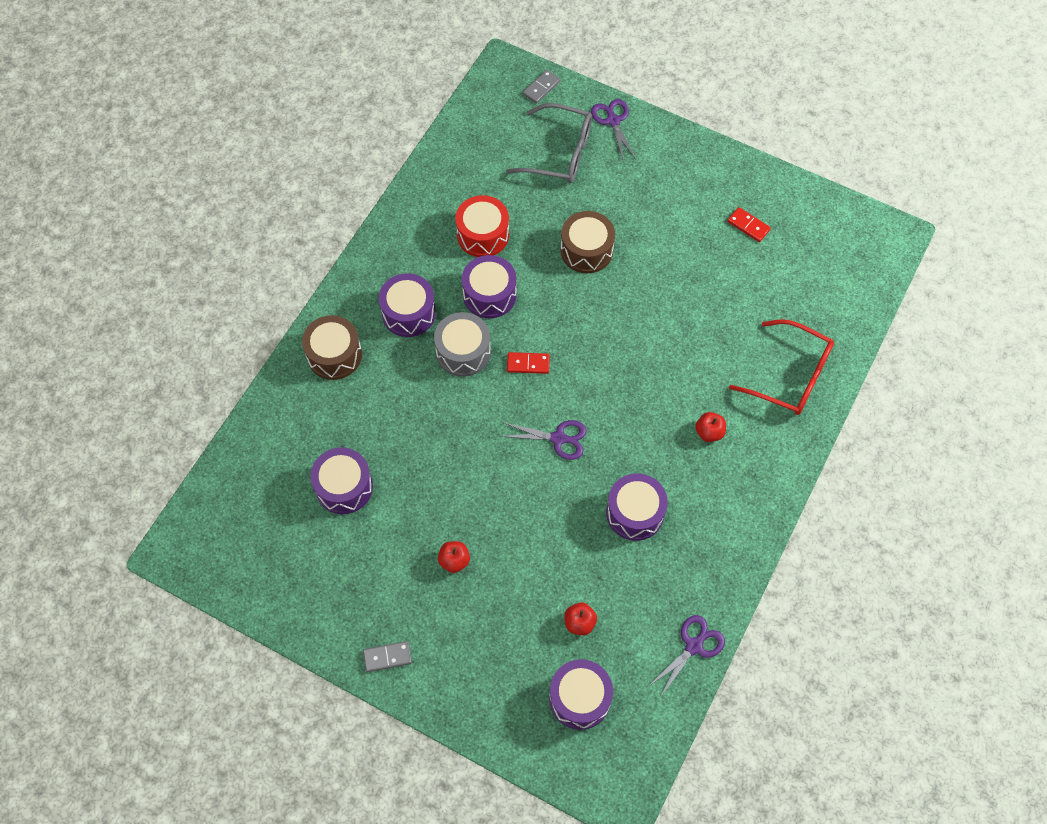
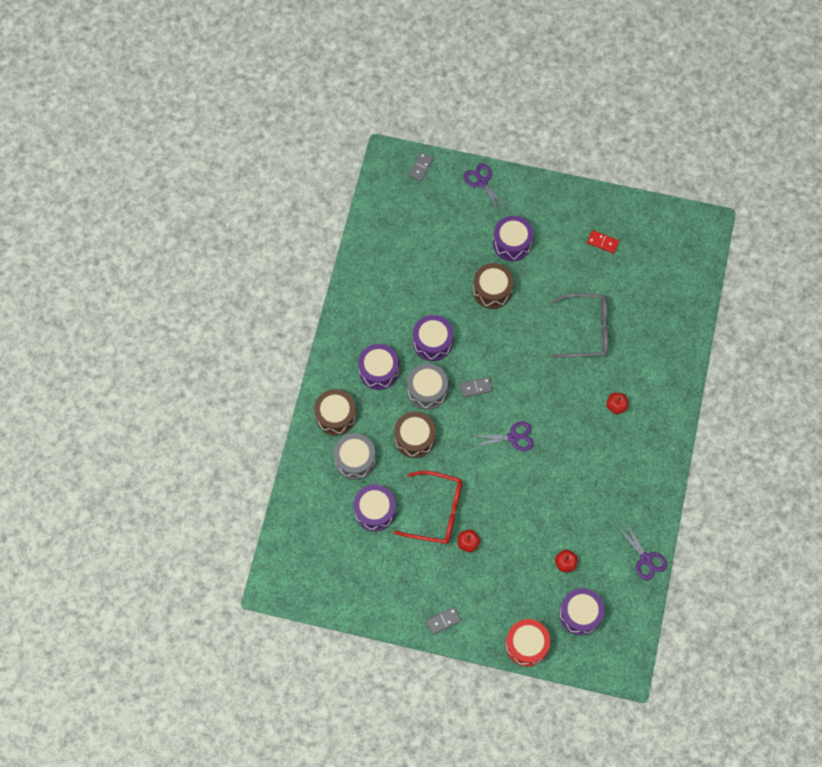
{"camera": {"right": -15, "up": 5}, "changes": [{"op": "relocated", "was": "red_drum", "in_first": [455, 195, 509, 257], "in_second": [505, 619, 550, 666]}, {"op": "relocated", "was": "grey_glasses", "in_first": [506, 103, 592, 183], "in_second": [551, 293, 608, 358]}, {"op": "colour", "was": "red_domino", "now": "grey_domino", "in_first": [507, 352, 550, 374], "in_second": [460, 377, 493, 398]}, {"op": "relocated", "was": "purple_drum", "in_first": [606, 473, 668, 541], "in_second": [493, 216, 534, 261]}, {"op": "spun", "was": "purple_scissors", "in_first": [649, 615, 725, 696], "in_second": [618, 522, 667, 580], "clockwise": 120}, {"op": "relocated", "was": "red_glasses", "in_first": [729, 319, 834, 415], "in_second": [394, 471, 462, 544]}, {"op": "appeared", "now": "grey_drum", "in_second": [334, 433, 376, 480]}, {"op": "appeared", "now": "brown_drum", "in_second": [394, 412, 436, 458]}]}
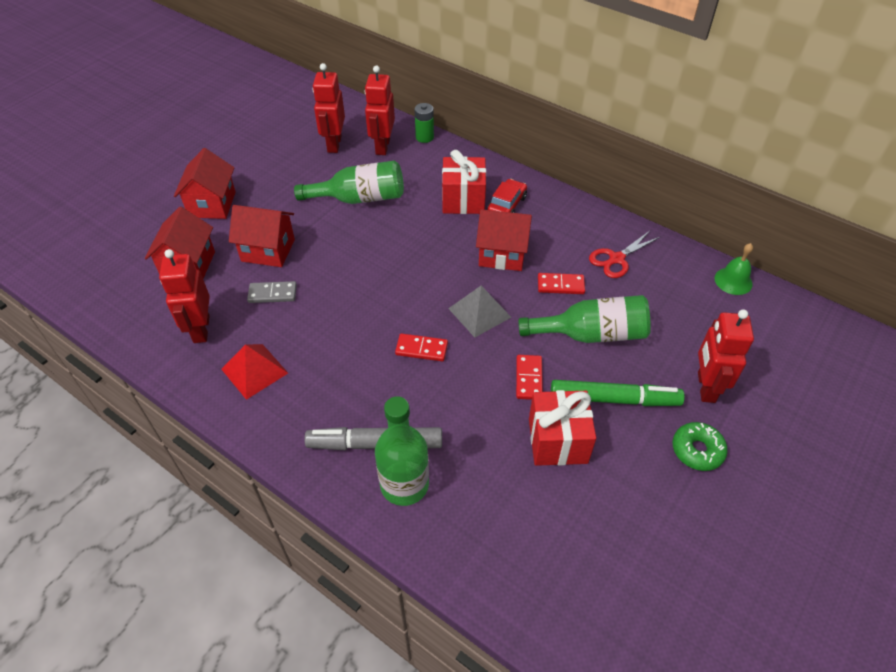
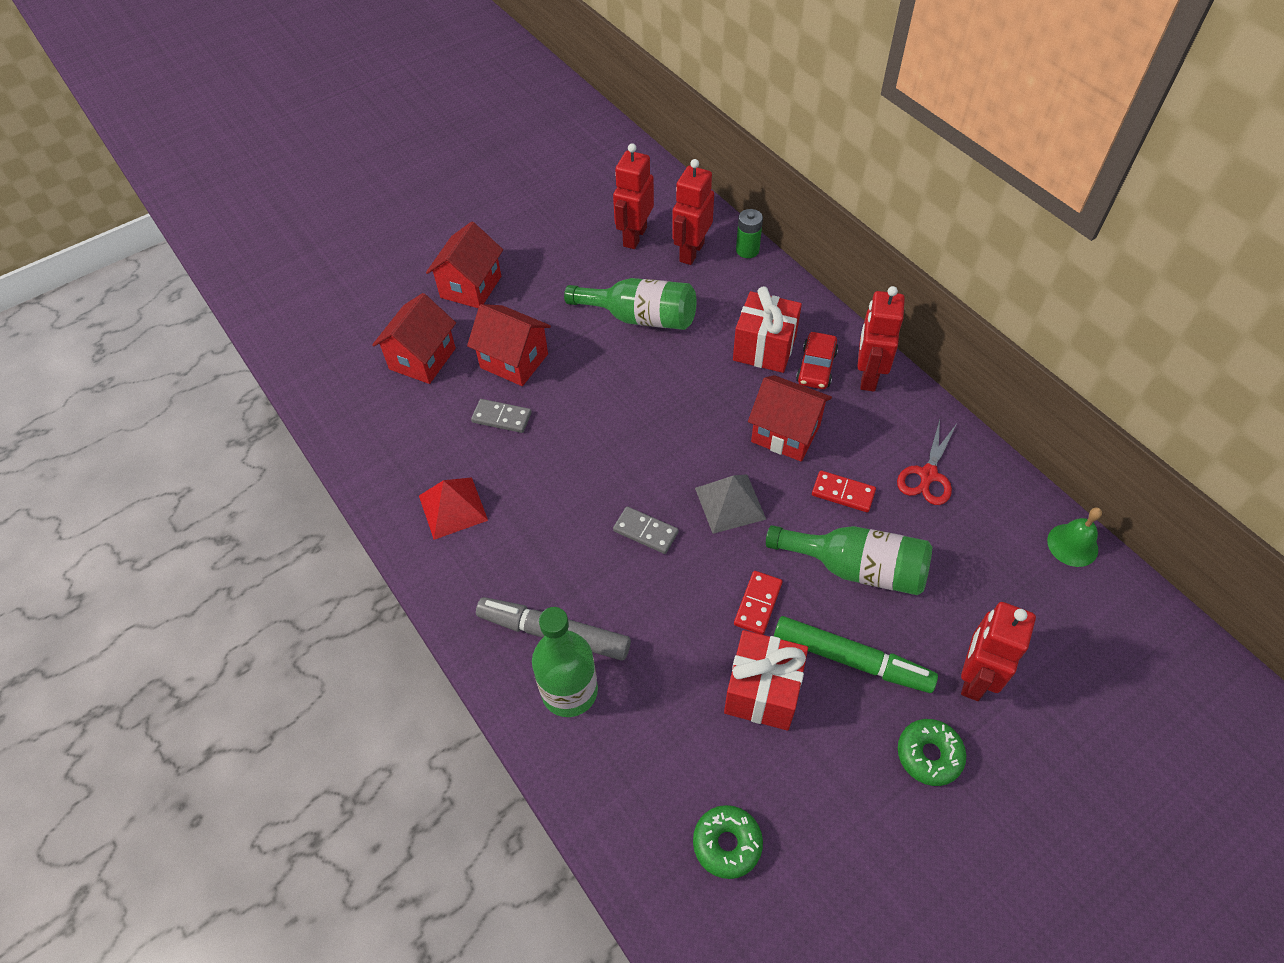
{"camera": {"right": 20, "up": 5}, "changes": [{"op": "relocated", "was": "red_robot", "in_first": [159, 249, 210, 343], "in_second": [857, 286, 905, 392]}, {"op": "colour", "was": "red_domino", "now": "grey_domino", "in_first": [395, 334, 448, 361], "in_second": [613, 506, 679, 554]}, {"op": "spun", "was": "red_car", "in_first": [487, 179, 527, 213], "in_second": [796, 332, 838, 389], "clockwise": 150}, {"op": "spun", "was": "red_scissors", "in_first": [589, 231, 660, 278], "in_second": [897, 420, 956, 505], "clockwise": -45}, {"op": "appeared", "now": "green_donut", "in_second": [693, 805, 763, 879]}]}
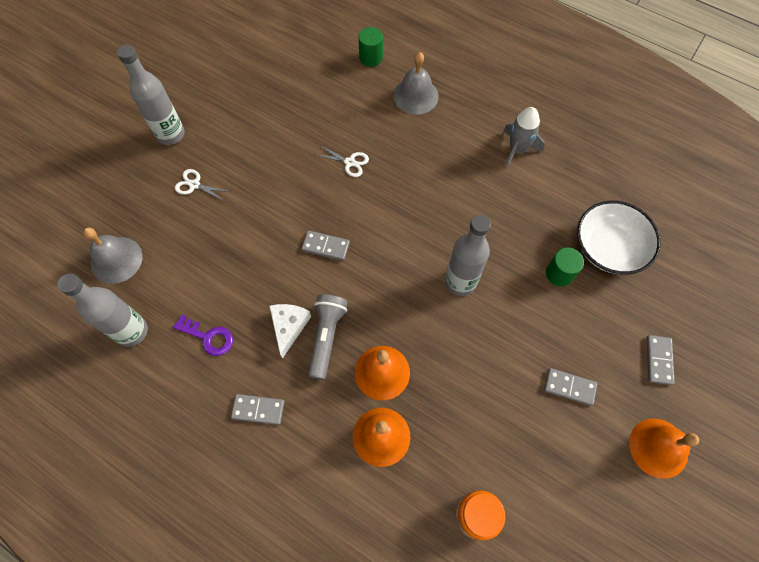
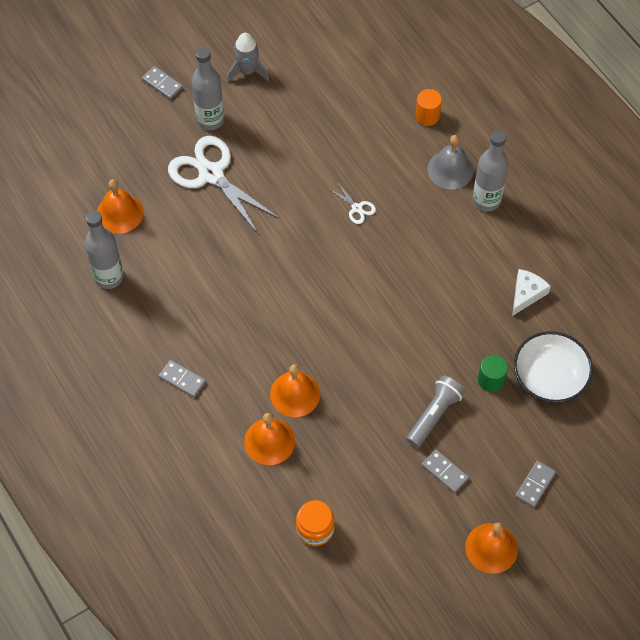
{"camera": {"right": 25, "up": -5}, "changes": [{"op": "colour", "was": "grey_bell", "now": "orange_bell", "in_first": [83, 227, 143, 284], "in_second": [97, 179, 144, 234]}, {"op": "missing", "was": "purple_key", "in_first": [173, 315, 233, 356]}, {"op": "size", "was": "white_scissors", "in_first": [175, 169, 231, 201], "in_second": [168, 136, 279, 234], "ratio": 2.35}, {"op": "relocated", "was": "white_cheese", "in_first": [269, 304, 311, 358], "in_second": [512, 269, 551, 316]}, {"op": "relocated", "was": "grey_domino", "in_first": [302, 231, 350, 261], "in_second": [142, 66, 183, 100]}, {"op": "relocated", "was": "grey_flashlight", "in_first": [308, 294, 348, 380], "in_second": [406, 376, 465, 448]}, {"op": "colour", "was": "green_cylinder", "now": "orange_cylinder", "in_first": [358, 27, 383, 67], "in_second": [415, 89, 442, 126]}, {"op": "relocated", "was": "grey_bottle", "in_first": [445, 214, 491, 296], "in_second": [472, 130, 509, 211]}, {"op": "relocated", "was": "grey_rocket", "in_first": [503, 107, 545, 168], "in_second": [227, 33, 269, 83]}]}
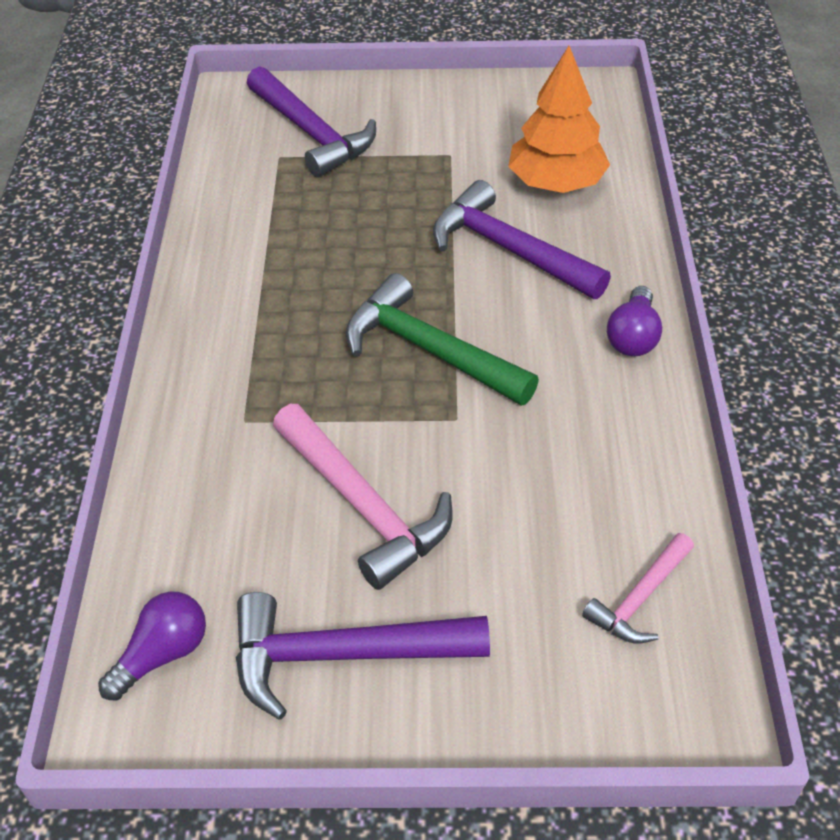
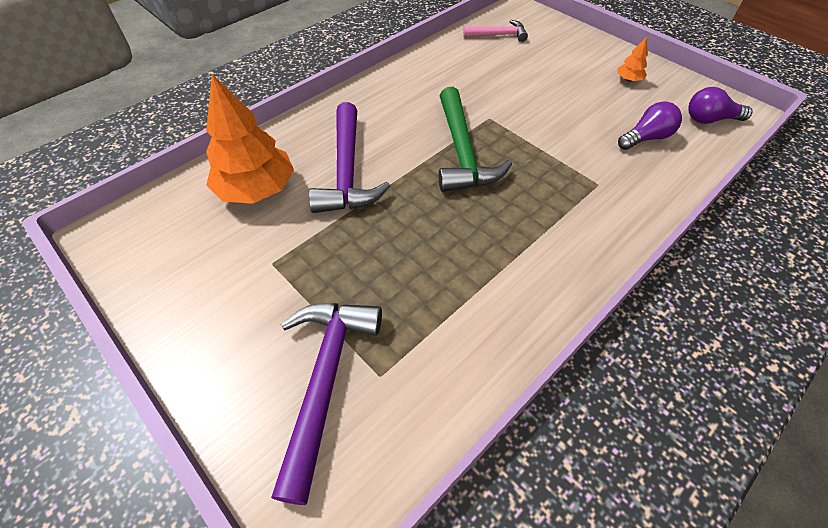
{"camera": {"right": -135, "up": 5}, "changes": [{"op": "exchanged", "was": "purple_hammer", "now": "orange_tree", "in_first": [236, 592, 490, 720], "in_second": [617, 37, 648, 82]}, {"op": "missing", "was": "pink_hammer", "in_first": [273, 404, 453, 590]}, {"op": "relocated", "was": "purple_light_bulb", "in_first": [607, 286, 662, 356], "in_second": [618, 101, 682, 150]}]}
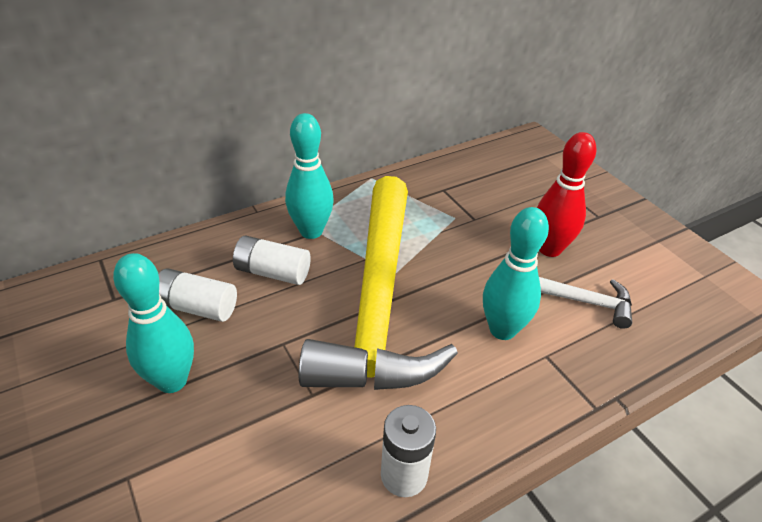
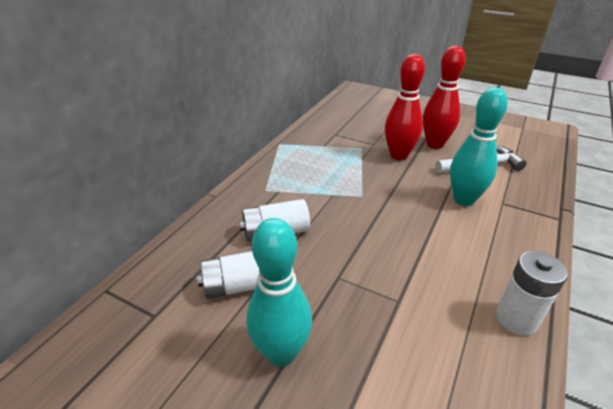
{"camera": {"right": -30, "up": -5}, "changes": [{"op": "missing", "was": "turquoise_bowling_pin", "in_first": [285, 113, 334, 239]}, {"op": "missing", "was": "yellow_hammer", "in_first": [298, 176, 458, 390]}, {"op": "appeared", "now": "red_bowling_pin", "in_second": [385, 54, 425, 160]}]}
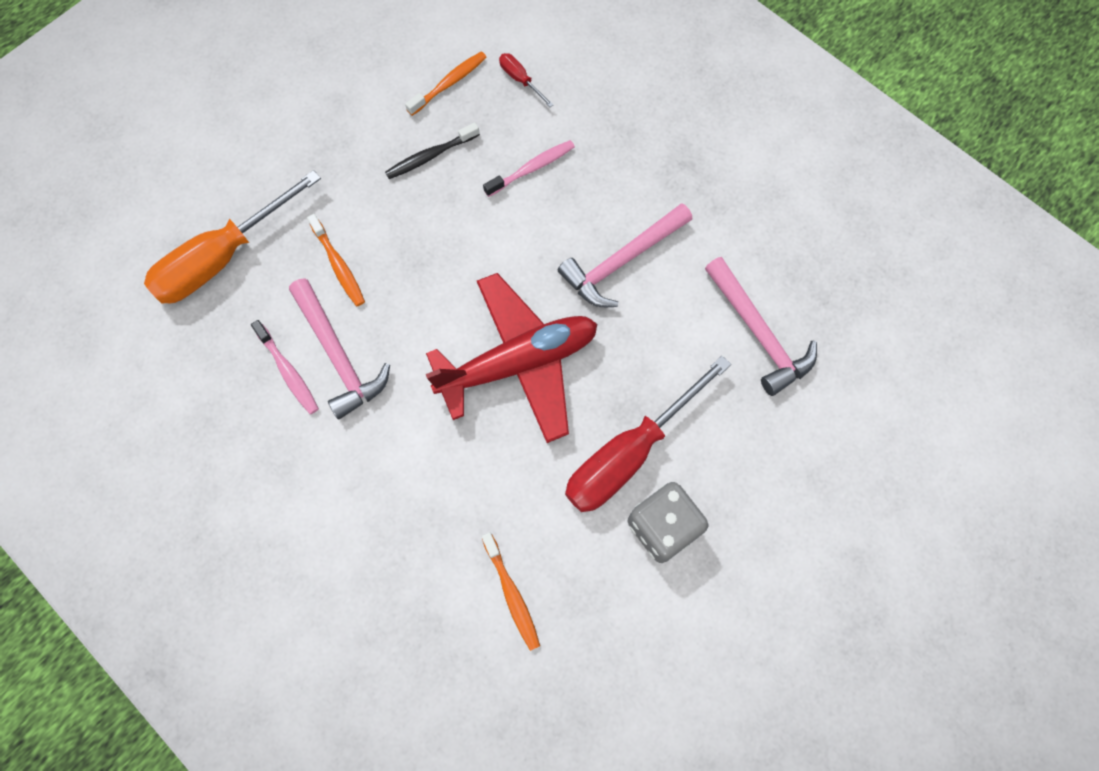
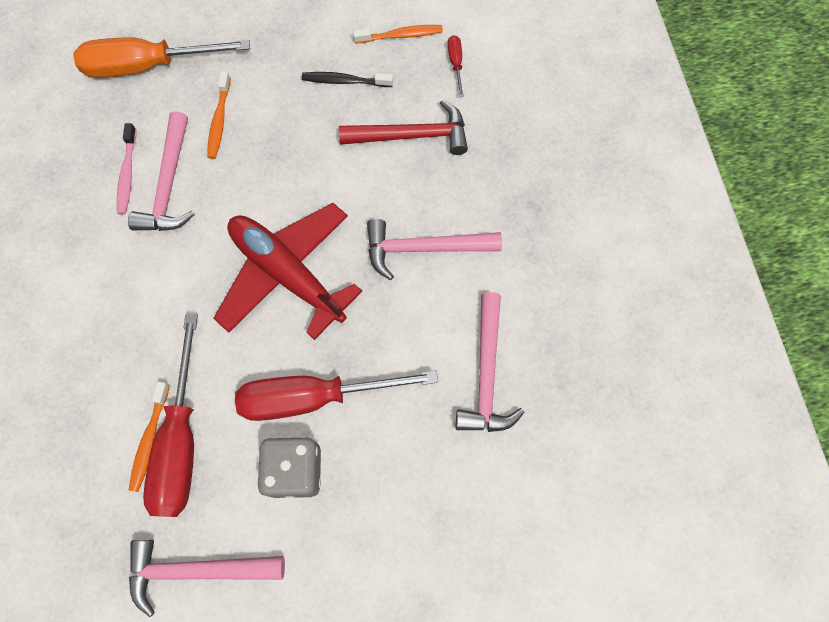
{"camera": {"right": 35, "up": 0}, "changes": [{"op": "spun", "was": "red_plane", "in_first": [426, 273, 597, 443], "in_second": [213, 203, 362, 340], "clockwise": -150}, {"op": "exchanged", "was": "pink_toothbrush", "now": "red_hammer", "in_first": [483, 140, 575, 197], "in_second": [339, 100, 468, 155]}, {"op": "appeared", "now": "pink_hammer", "in_second": [129, 540, 285, 617]}, {"op": "appeared", "now": "red_screwdriver", "in_second": [143, 314, 198, 517]}]}
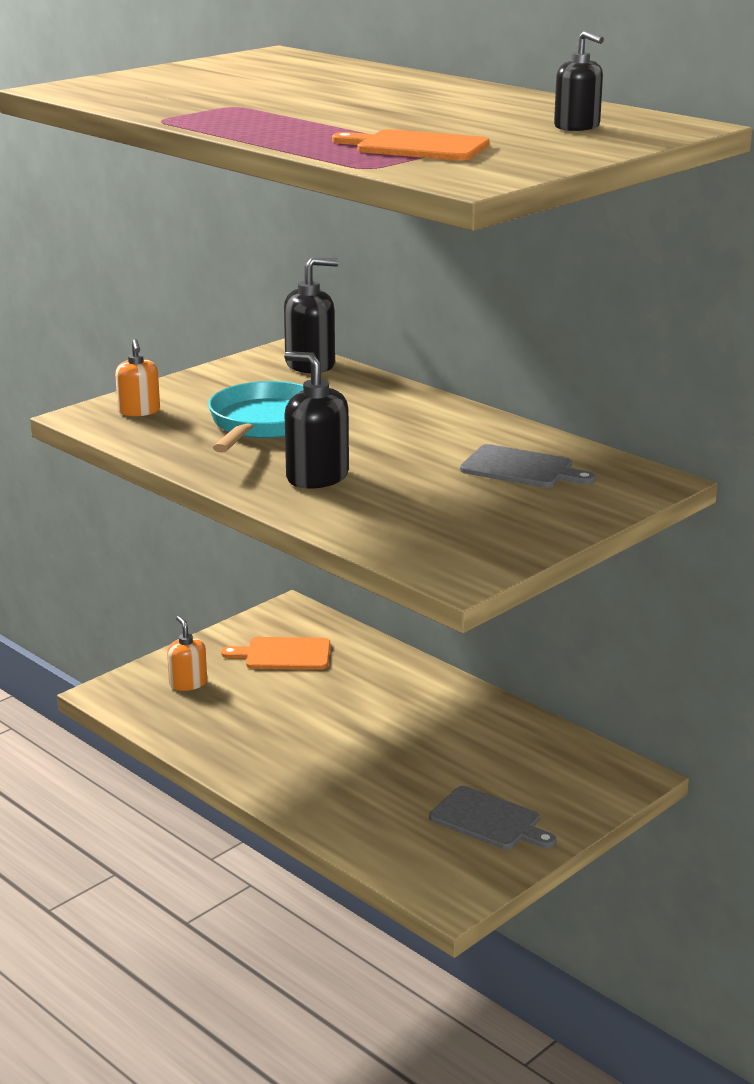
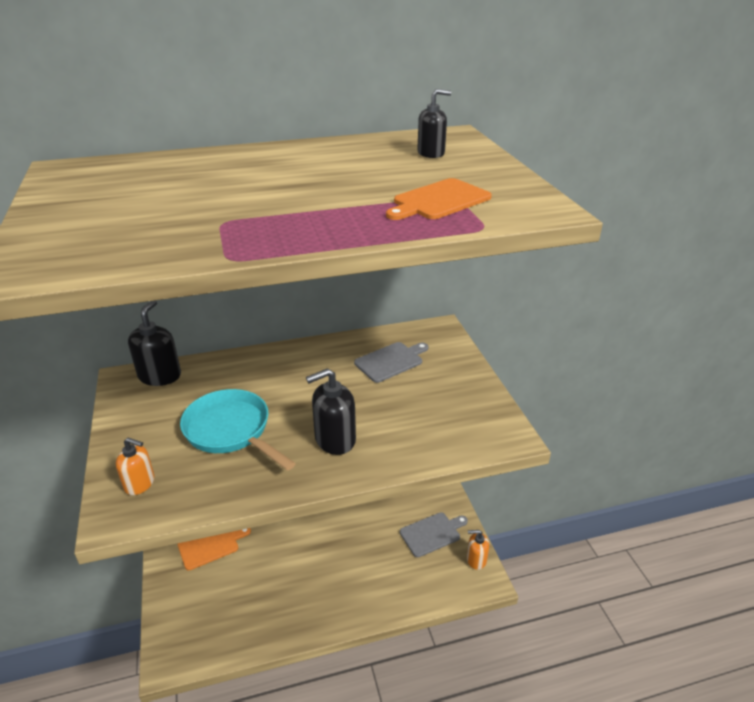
{"camera": {"right": -60, "up": 10}, "changes": [{"op": "relocated", "was": "orange_soap_dispenser", "in_first": [167, 616, 207, 691], "in_second": [467, 530, 489, 570]}, {"op": "spun", "was": "orange_cutting_board", "in_first": [221, 637, 330, 670], "in_second": [177, 528, 251, 570], "clockwise": -150}]}
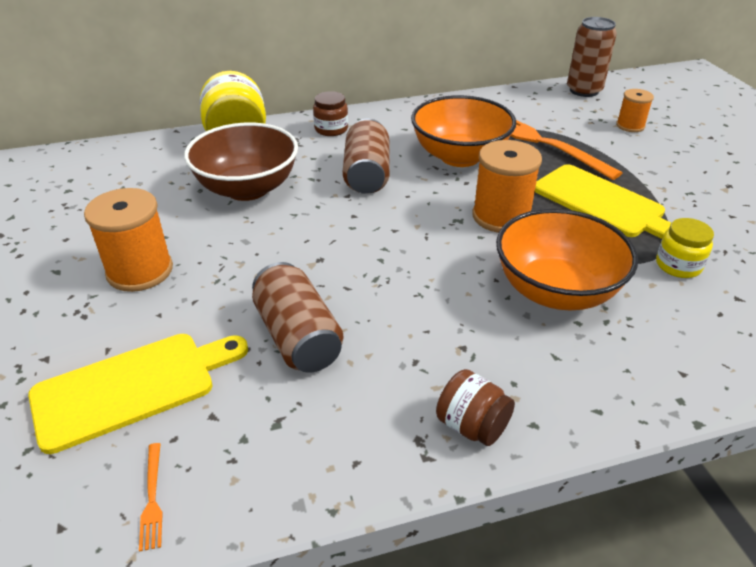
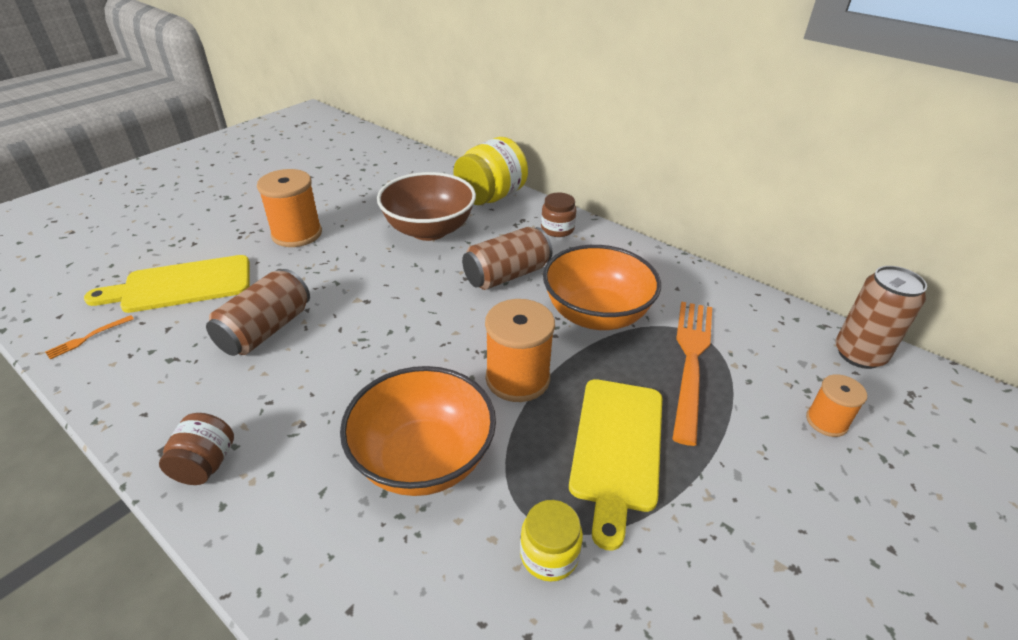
{"camera": {"right": 55, "up": 0}, "changes": [{"op": "spun", "was": "yellow_cutting_board", "in_first": [28, 334, 248, 454], "in_second": [84, 255, 250, 313], "clockwise": 135}]}
